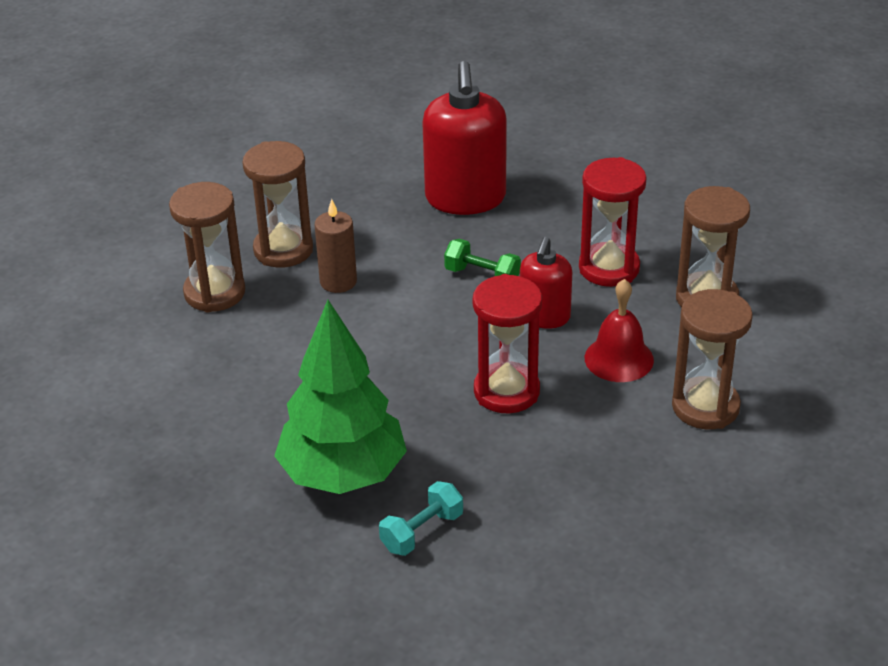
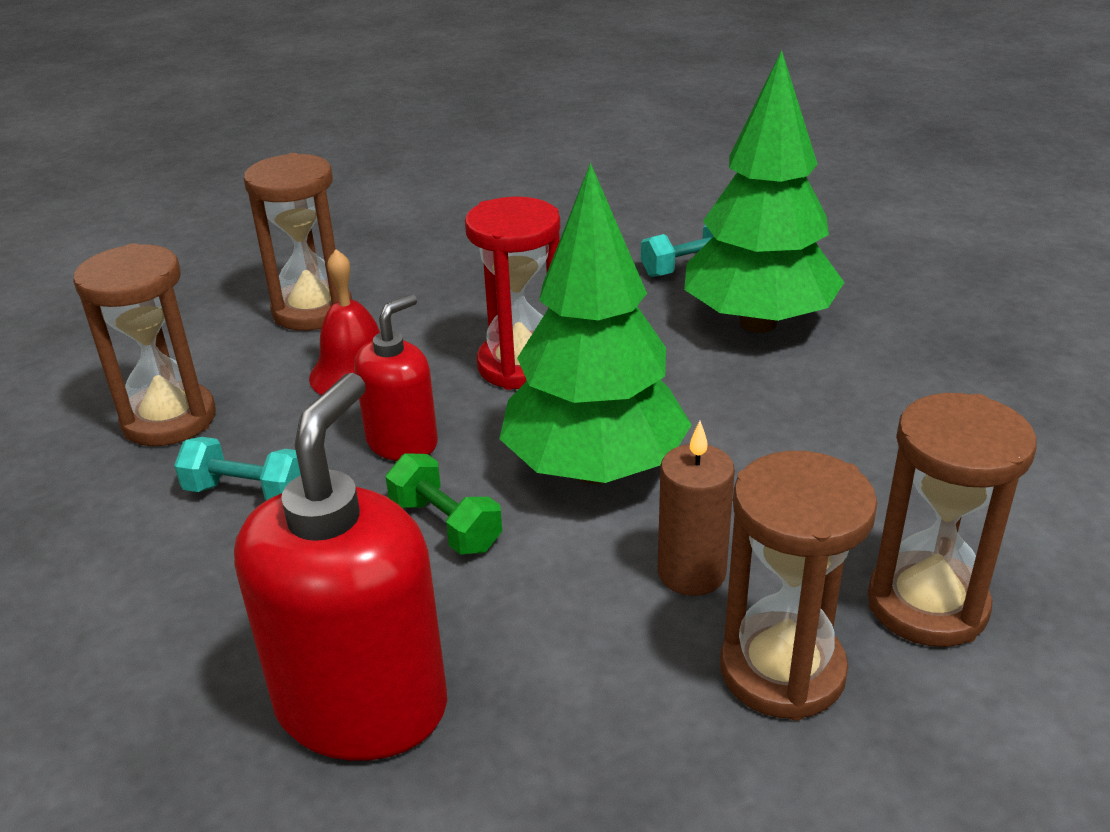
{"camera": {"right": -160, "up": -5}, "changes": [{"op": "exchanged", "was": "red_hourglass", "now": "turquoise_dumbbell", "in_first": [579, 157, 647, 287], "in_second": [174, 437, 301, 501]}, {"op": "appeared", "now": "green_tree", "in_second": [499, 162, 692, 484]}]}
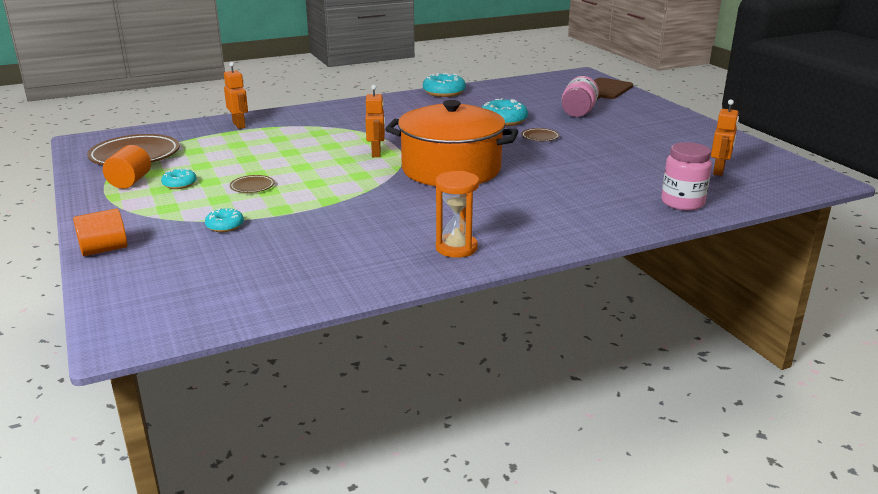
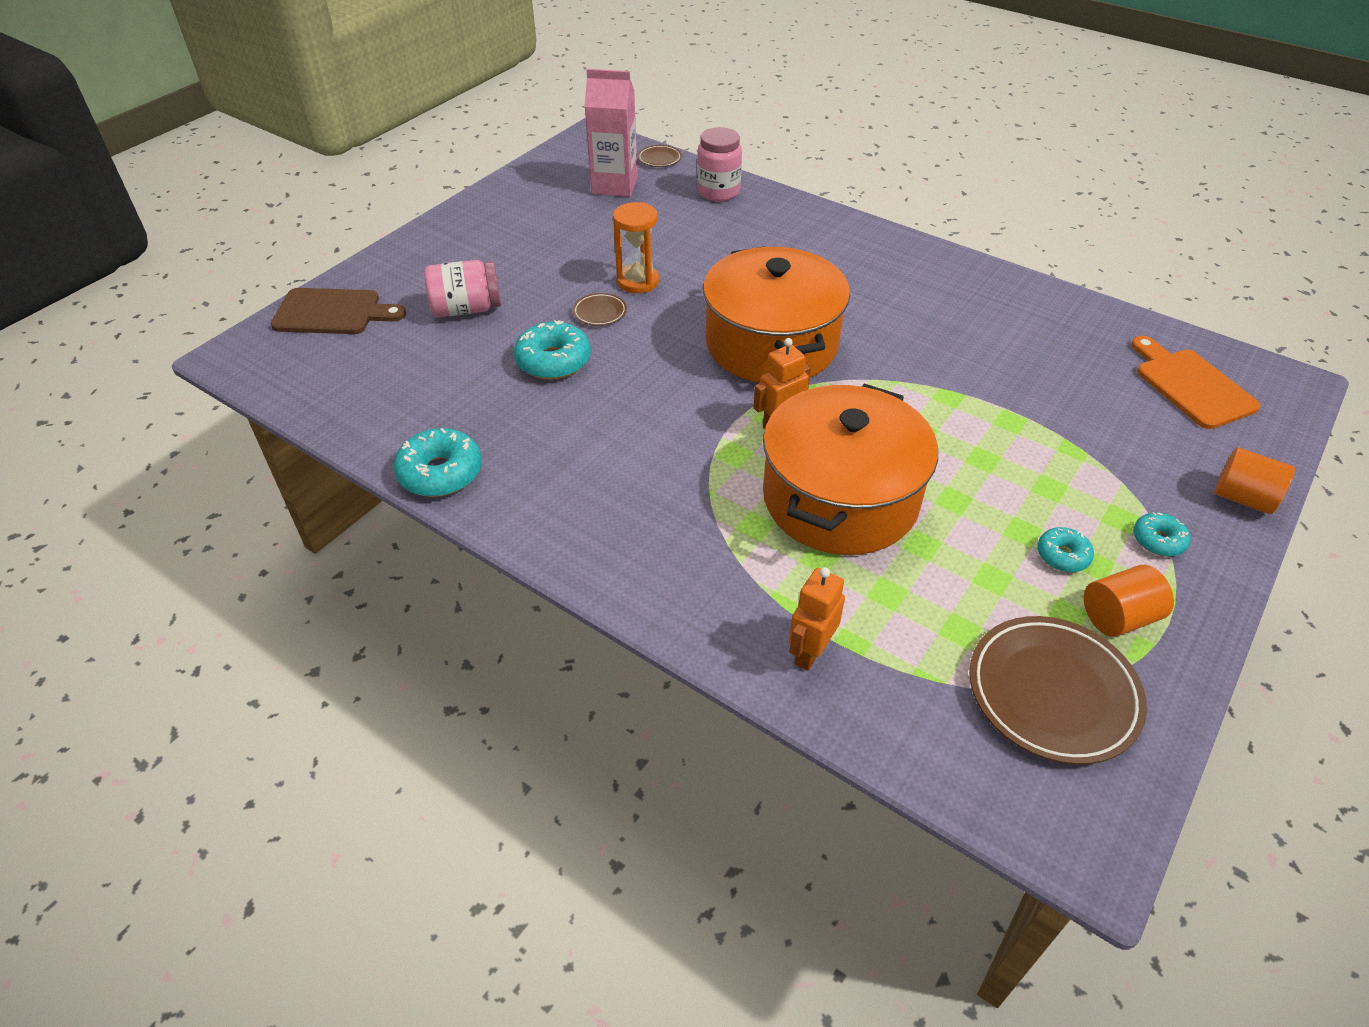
{"camera": {"right": -120, "up": 20}, "changes": [{"op": "relocated", "was": "turquoise_donut", "in_first": [205, 208, 244, 232], "in_second": [1133, 512, 1190, 557]}, {"op": "relocated", "was": "brown_plate", "in_first": [230, 175, 275, 193], "in_second": [638, 145, 682, 167]}, {"op": "relocated", "was": "orange_hourglass", "in_first": [436, 171, 479, 258], "in_second": [613, 202, 659, 293]}, {"op": "exchanged", "was": "orange_robot", "now": "pink_carton", "in_first": [711, 99, 739, 176], "in_second": [584, 69, 638, 197]}, {"op": "appeared", "now": "orange_pot", "in_second": [763, 384, 938, 555]}, {"op": "appeared", "now": "orange_cutting_board", "in_second": [1131, 336, 1261, 429]}]}
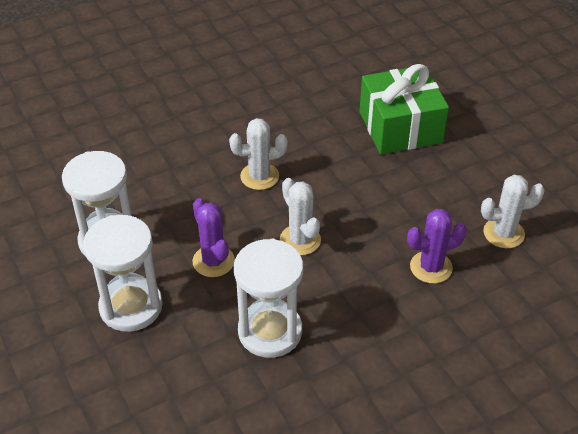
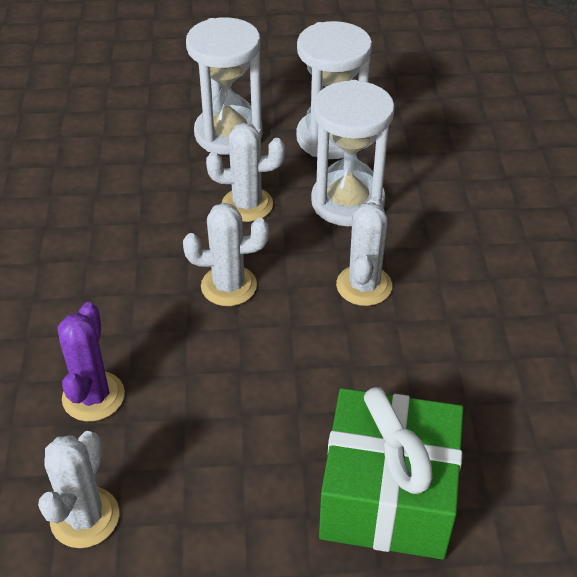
{"camera": {"right": 115, "up": 0}, "changes": [{"op": "colour", "was": "purple_cactus", "now": "white_cactus", "in_first": [193, 198, 235, 277], "in_second": [206, 123, 285, 222]}, {"op": "relocated", "was": "white_hourglass", "in_first": [234, 239, 303, 358], "in_second": [311, 80, 395, 226]}]}
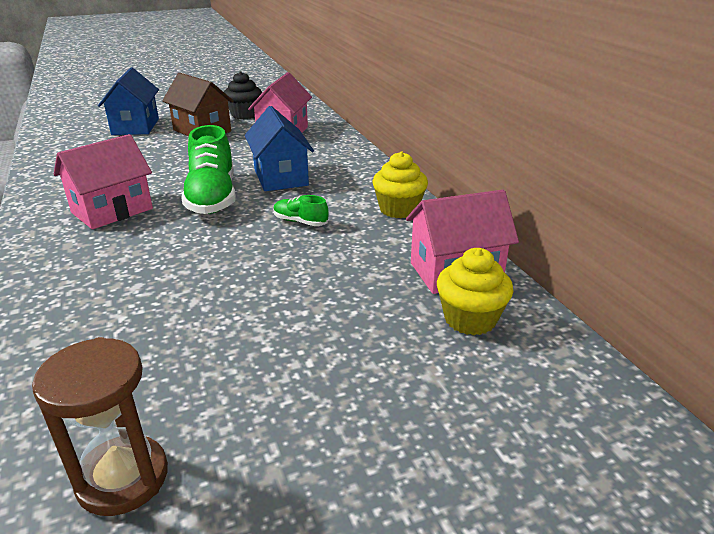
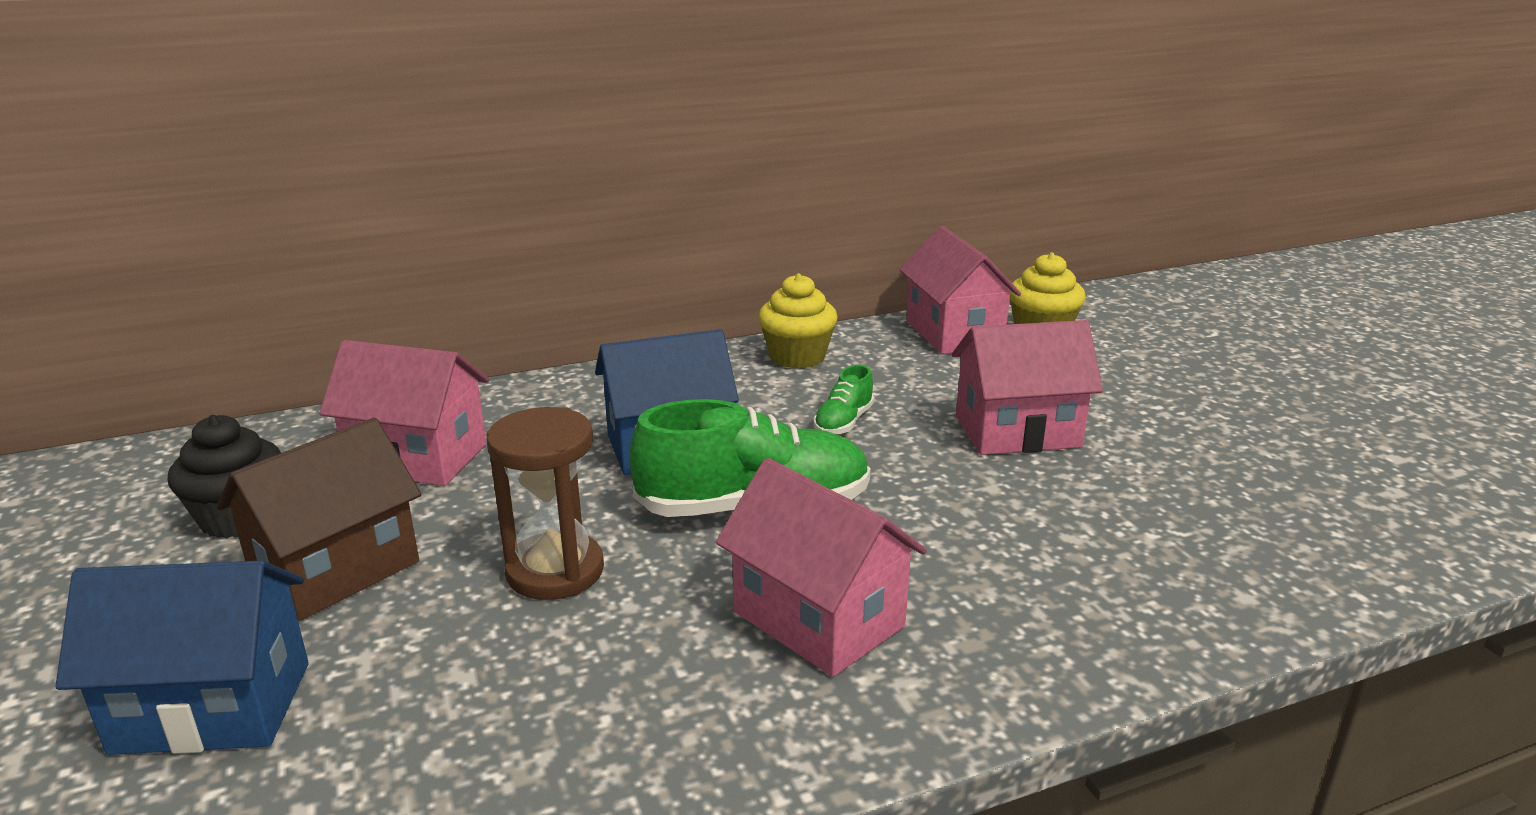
{"camera": {"right": -90, "up": -5}, "changes": [{"op": "relocated", "was": "brown_hourglass", "in_first": [32, 337, 168, 516], "in_second": [487, 407, 604, 600]}, {"op": "appeared", "now": "pink_house", "in_second": [952, 320, 1103, 455]}]}
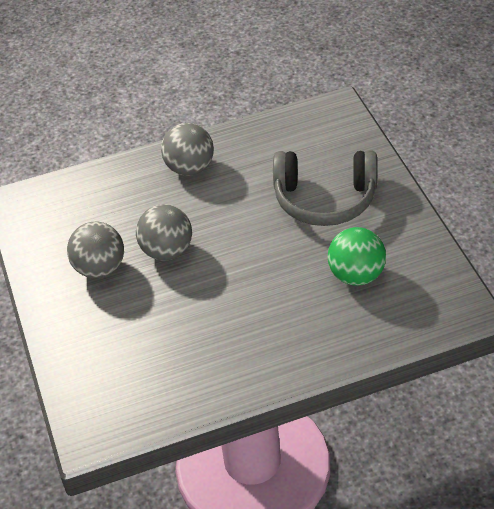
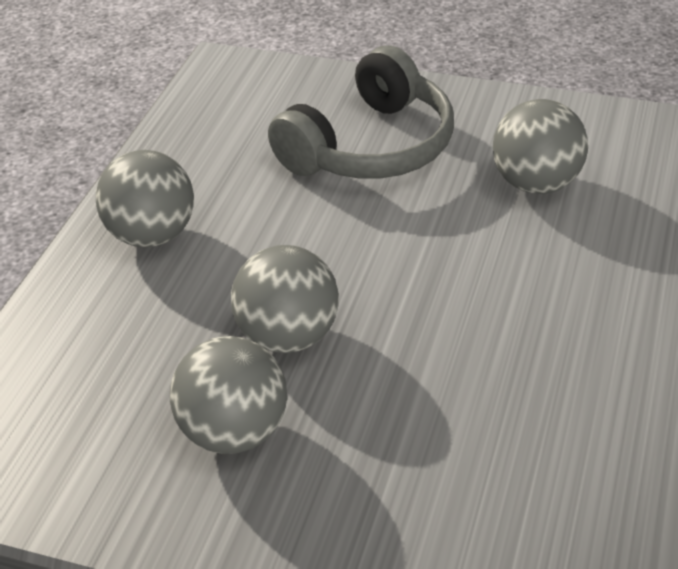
{"camera": {"right": -55, "up": -5}, "changes": [{"op": "colour", "was": "green_ball", "now": "grey_ball", "in_first": [328, 227, 386, 286], "in_second": [493, 99, 588, 194]}]}
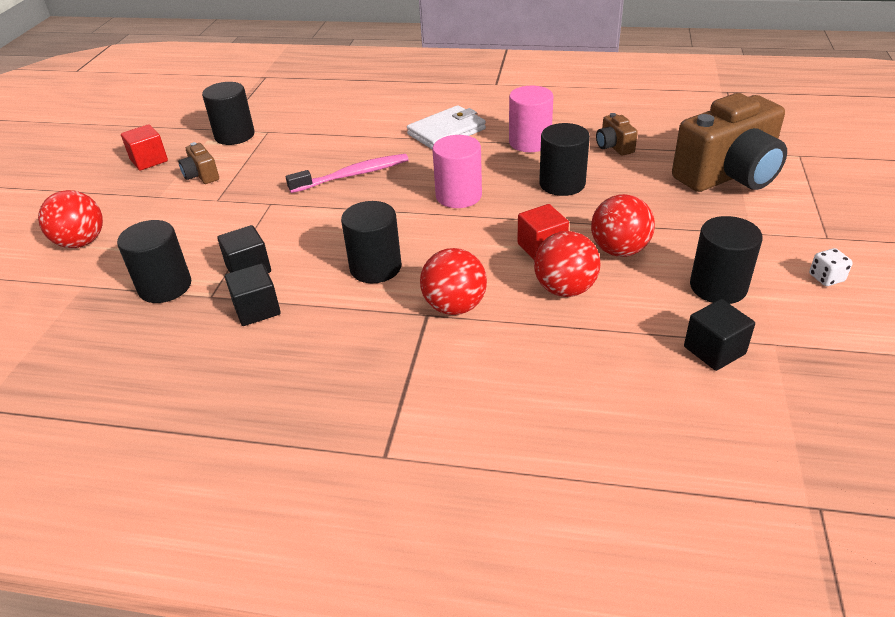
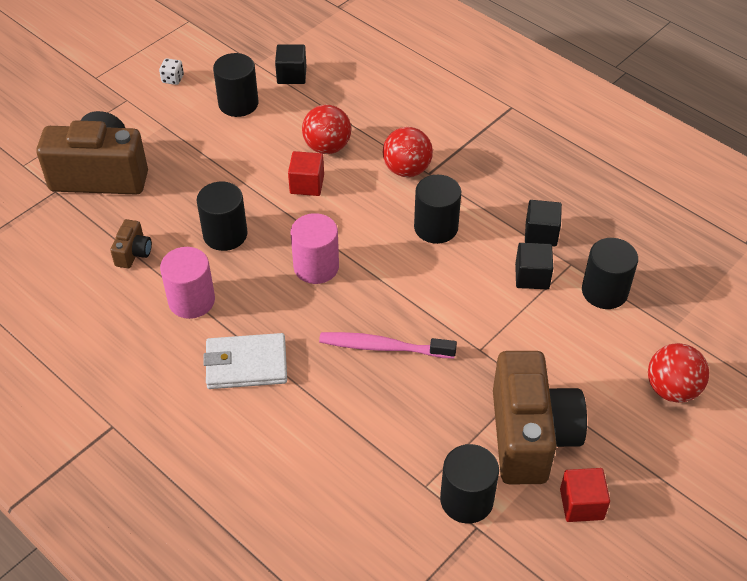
{"camera": {"right": -150, "up": 10}, "changes": [{"op": "size", "was": "brown_camera", "in_first": [178, 142, 219, 184], "in_second": [493, 351, 587, 484], "ratio": 2.34}, {"op": "missing", "was": "red_ball", "in_first": [591, 194, 655, 257]}]}
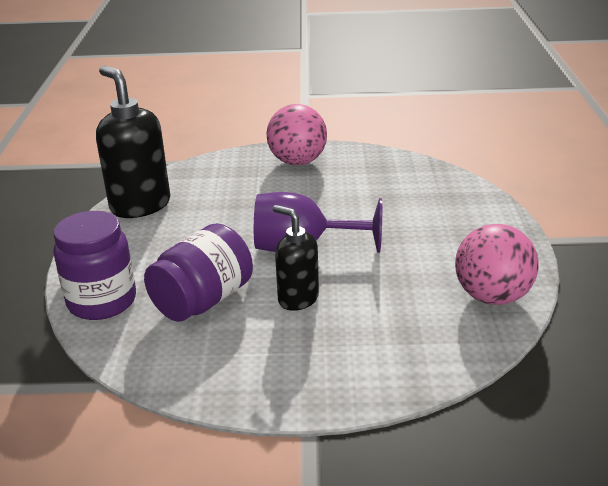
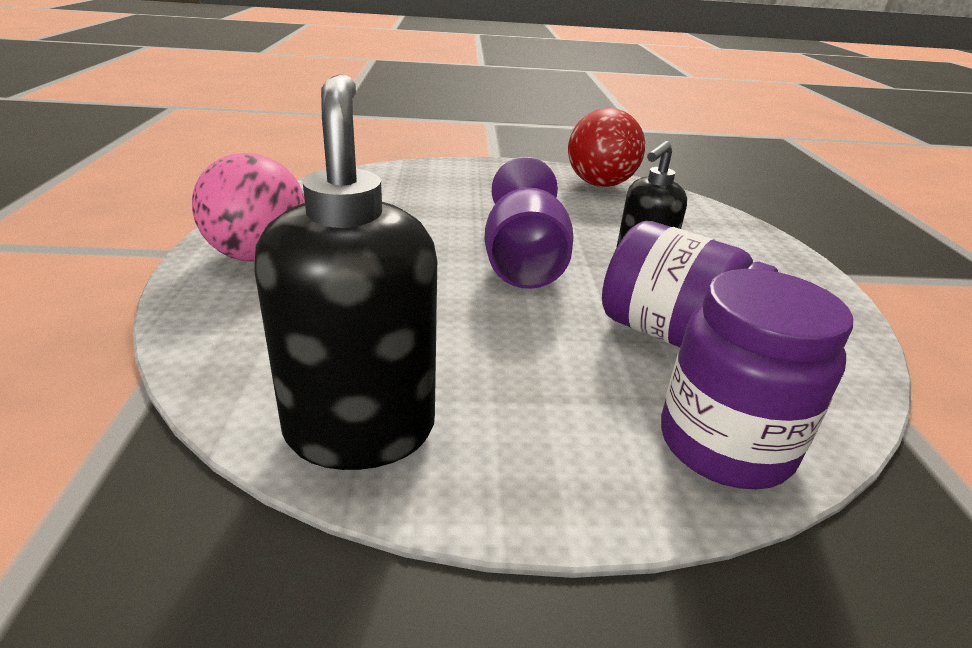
{"camera": {"right": -95, "up": 0}, "changes": [{"op": "spun", "was": "black_soap_dispenser", "in_first": [96, 65, 170, 218], "in_second": [254, 74, 437, 470], "clockwise": 120}, {"op": "colour", "was": "pink_ball", "now": "red_ball", "in_first": [455, 224, 539, 305], "in_second": [568, 108, 645, 187]}]}
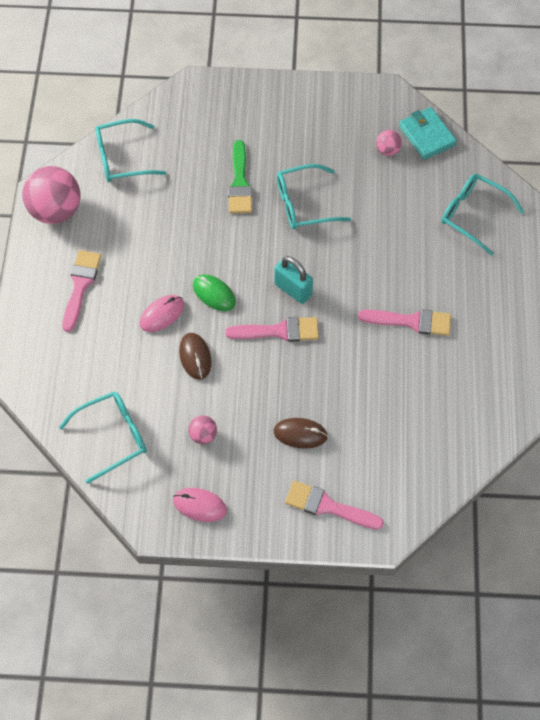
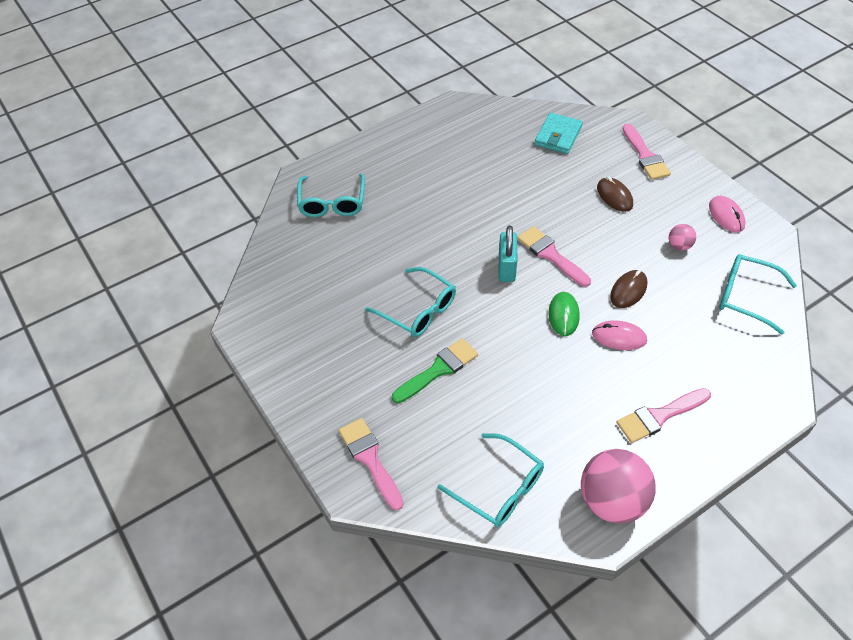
{"camera": {"right": -125, "up": -10}, "changes": [{"op": "relocated", "was": "pink_brush", "in_first": [358, 309, 451, 336], "in_second": [339, 418, 404, 510]}, {"op": "missing", "was": "pink_ball", "in_first": [376, 130, 402, 156]}, {"op": "relocated", "was": "turquoise_wallet", "in_first": [399, 107, 457, 160], "in_second": [535, 113, 583, 154]}]}
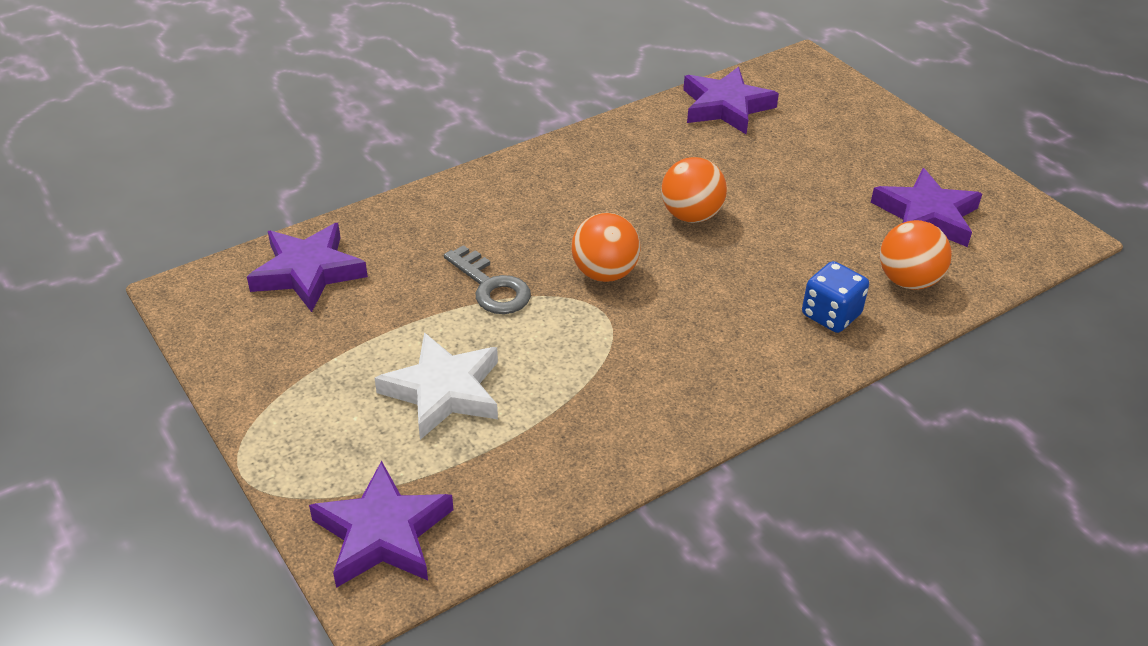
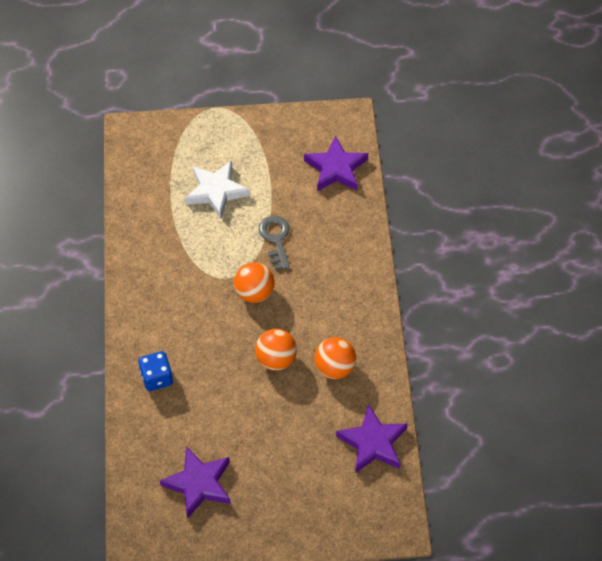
{"camera": {"right": 120, "up": 15}, "changes": [{"op": "missing", "was": "purple_star", "in_first": [309, 461, 453, 588]}, {"op": "spun", "was": "grey_key", "in_first": [444, 245, 531, 314], "in_second": [259, 216, 290, 270], "clockwise": 90}, {"op": "relocated", "was": "orange_ball", "in_first": [880, 220, 952, 290], "in_second": [314, 337, 356, 379]}]}
